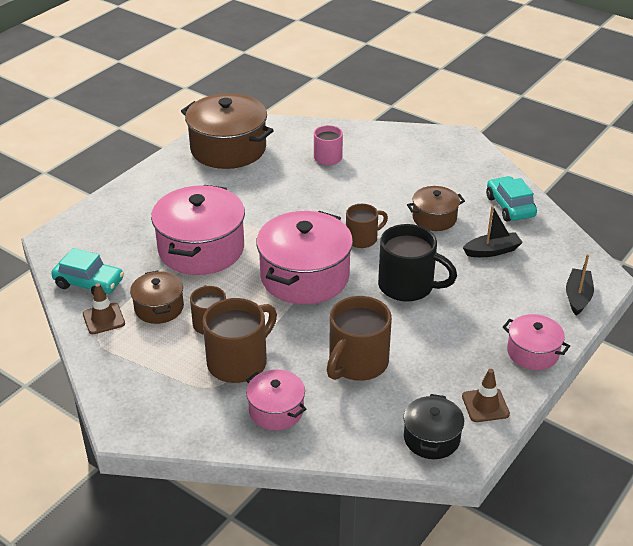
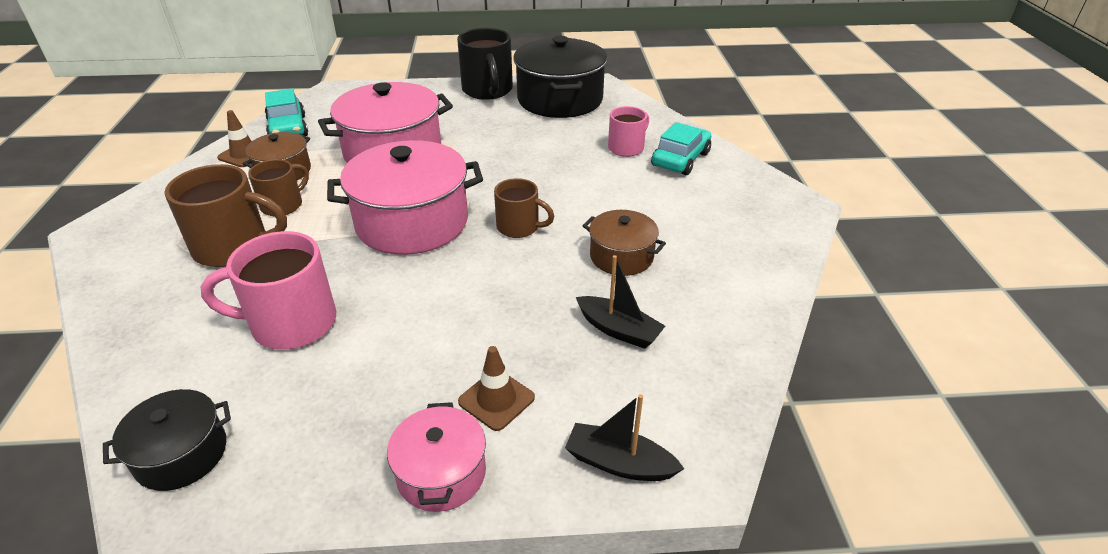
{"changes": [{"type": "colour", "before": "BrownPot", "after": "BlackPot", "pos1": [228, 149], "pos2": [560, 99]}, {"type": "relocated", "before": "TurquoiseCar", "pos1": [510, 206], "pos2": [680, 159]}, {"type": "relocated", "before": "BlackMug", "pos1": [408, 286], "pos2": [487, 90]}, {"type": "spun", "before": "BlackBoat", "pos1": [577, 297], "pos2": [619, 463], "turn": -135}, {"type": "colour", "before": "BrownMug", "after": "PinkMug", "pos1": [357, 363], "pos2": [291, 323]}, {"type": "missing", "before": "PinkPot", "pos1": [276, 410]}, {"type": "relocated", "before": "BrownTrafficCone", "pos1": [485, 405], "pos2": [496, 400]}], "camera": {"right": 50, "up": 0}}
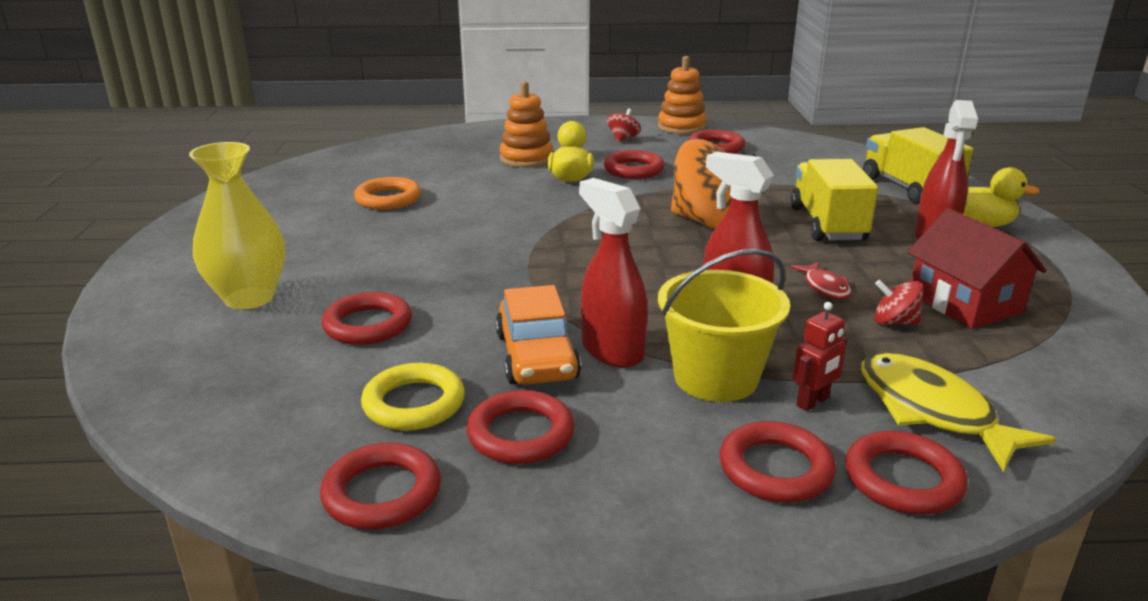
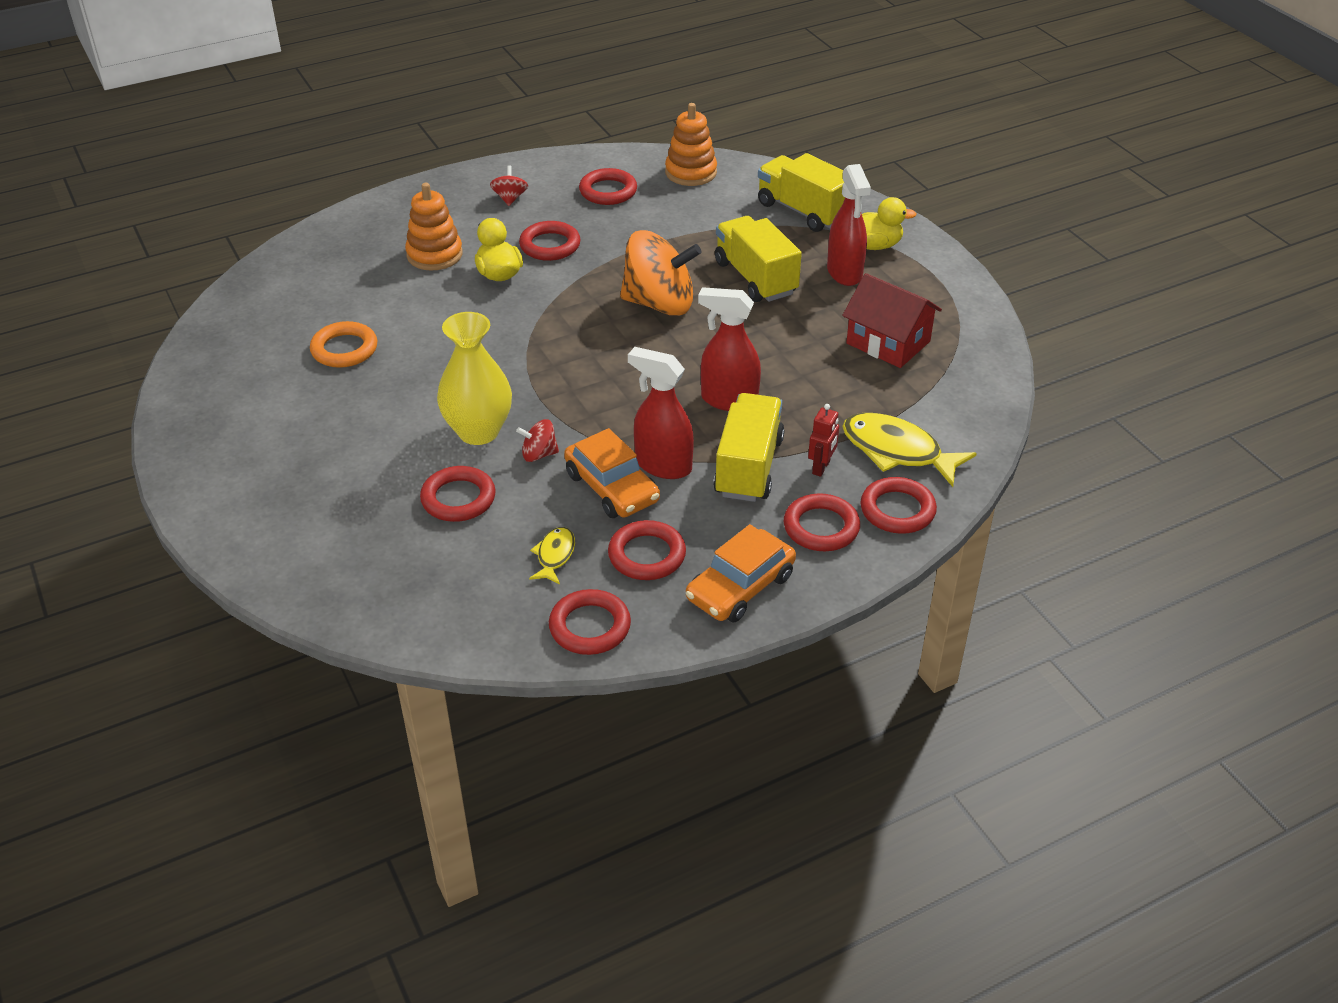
{"changes": [{"type": "relocated", "before": "OrangeStackingToy", "pos1": [681, 127], "pos2": [691, 172]}, {"type": "relocated", "before": "YellowVase", "pos1": [249, 297], "pos2": [478, 431]}, {"type": "exchanged", "before": "YellowBucket", "after": "YellowTruck", "pos1": [716, 378], "pos2": [748, 467]}, {"type": "missing", "before": "RedFish", "pos1": [825, 287]}, {"type": "relocated", "before": "RedSpinningTop", "pos1": [894, 322], "pos2": [539, 454]}, {"type": "exchanged", "before": "YellowRing", "after": "YellowFish", "pos1": [414, 403], "pos2": [554, 555]}, {"type": "appeared", "after": "OrangeCar", "pos2": [740, 587]}], "camera": {"right": -25, "up": 15}}
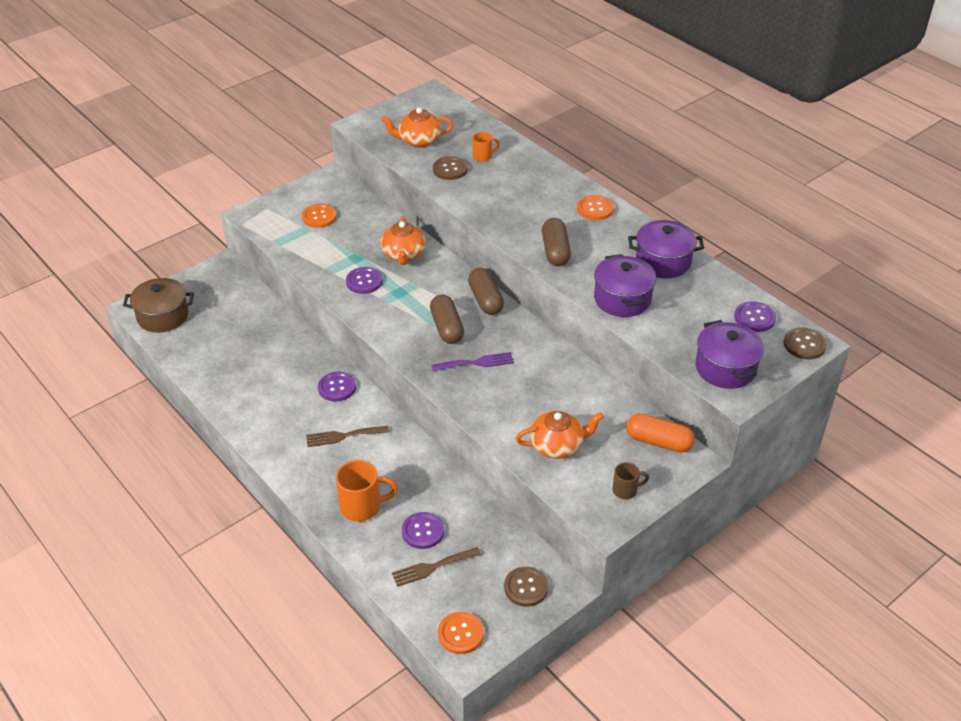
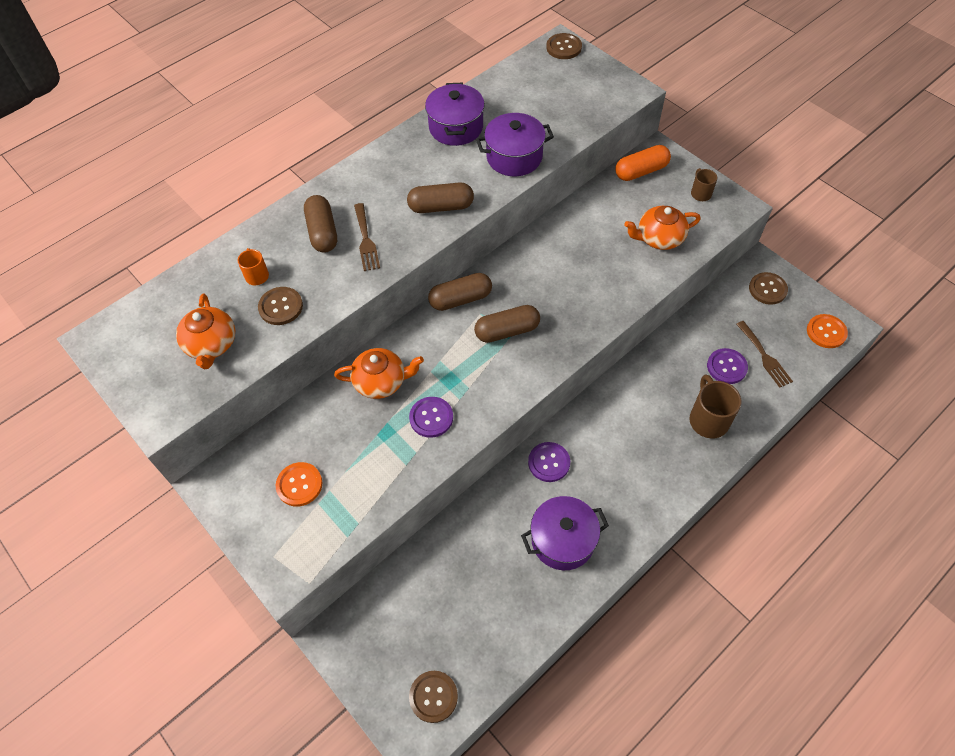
{"changes": [{"type": "missing", "before": "OrangeButton", "pos1": [595, 209]}, {"type": "exchanged", "before": "BrownPot", "after": "BrownButton", "pos1": [163, 316], "pos2": [433, 696]}, {"type": "missing", "before": "PurpleButton", "pos1": [754, 318]}, {"type": "relocated", "before": "PurplePot", "pos1": [725, 368], "pos2": [563, 540]}, {"type": "missing", "before": "PurpleFork", "pos1": [476, 363]}, {"type": "spun", "before": "OrangeTeapot", "pos1": [557, 446], "pos2": [659, 238], "turn": -90}, {"type": "spun", "before": "OrangeCapsule", "pos1": [658, 442], "pos2": [641, 171], "turn": 45}, {"type": "relocated", "before": "BrownFork", "pos1": [343, 436], "pos2": [366, 240]}, {"type": "colour", "before": "OrangeMug", "after": "BrownMug", "pos1": [362, 506], "pos2": [708, 419]}, {"type": "appeared", "after": "BrownCapsule", "pos2": [322, 232]}], "camera": {"right": -90, "up": 15}}
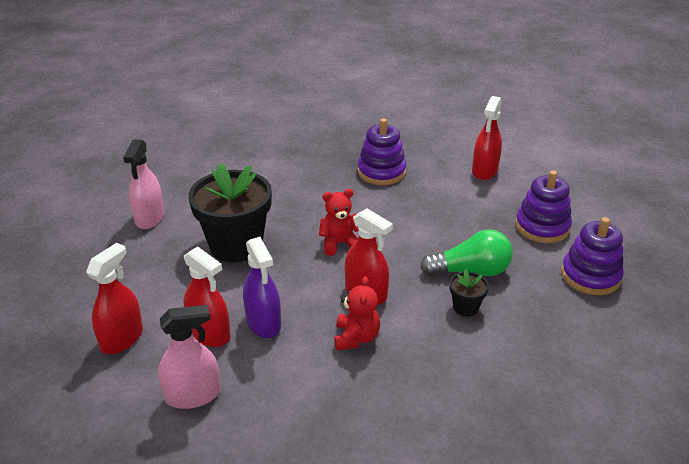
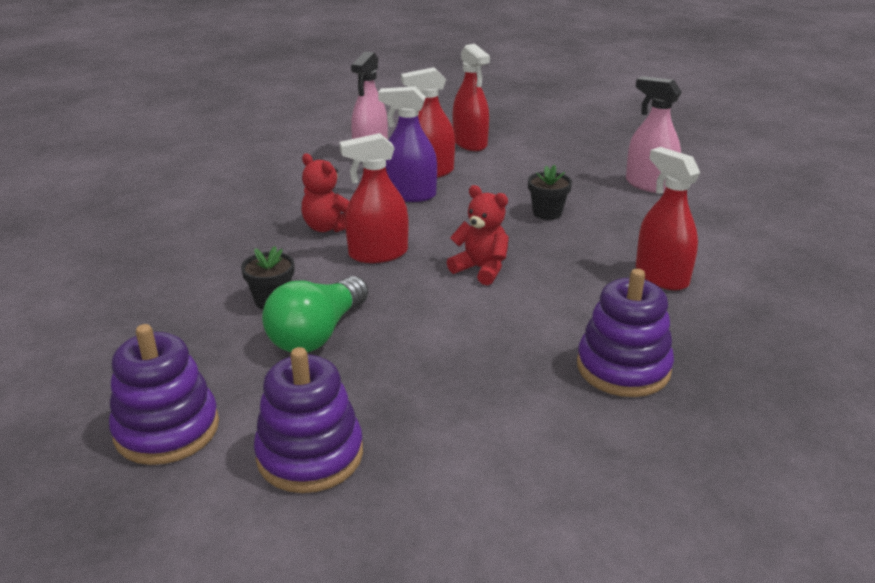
{"changes": [{"type": "relocated", "before": "RedSprayBottle", "pos1": [484, 171], "pos2": [661, 276]}, {"type": "size", "before": "BlackFlowerPot", "pos1": [236, 245], "pos2": [547, 213], "scale": 0.44}, {"type": "spun", "before": "RedTeddyBear", "pos1": [339, 243], "pos2": [481, 269], "turn": -75}], "camera": {"right": 125, "up": -5}}
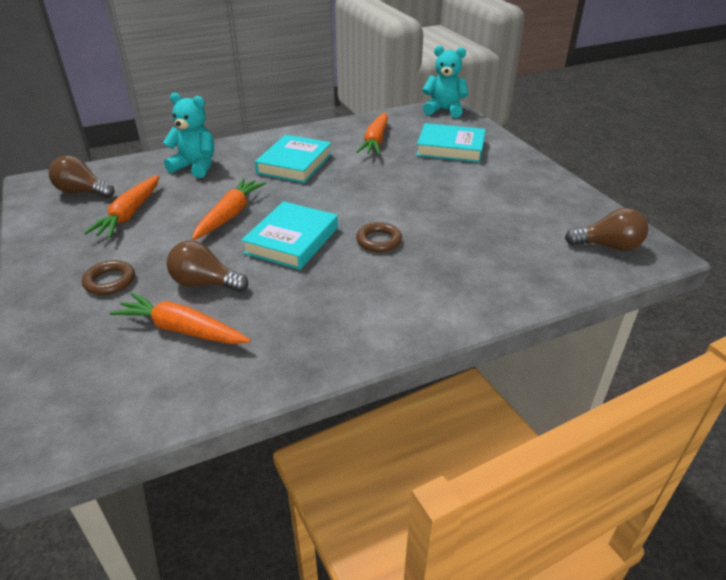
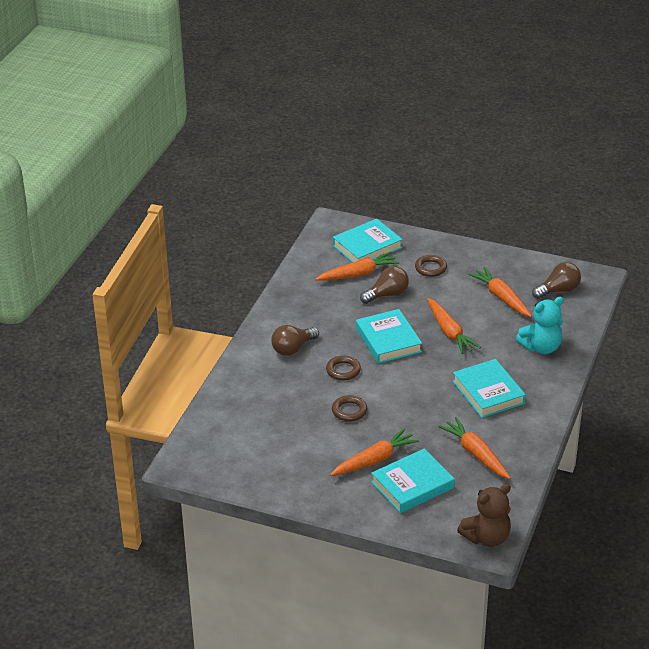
{"changes": [{"type": "colour", "before": "TurquoiseTeddyBear", "after": "BrownTeddyBear", "pos1": [444, 110], "pos2": [486, 537]}, {"type": "relocated", "before": "BrownLightBulb", "pos1": [608, 246], "pos2": [293, 348]}, {"type": "appeared", "after": "TurquoiseBook", "pos2": [367, 247]}, {"type": "appeared", "after": "BrownRing", "pos2": [349, 411]}, {"type": "appeared", "after": "OrangeCarrot", "pos2": [374, 460]}], "camera": {"right": 135, "up": 0}}
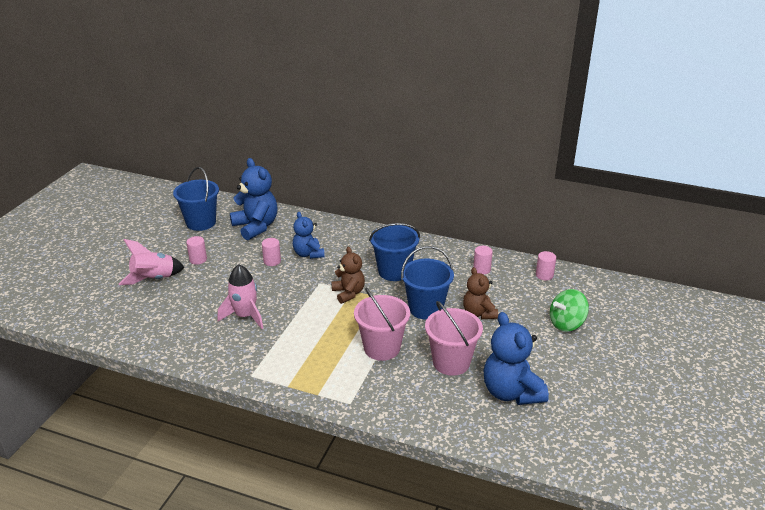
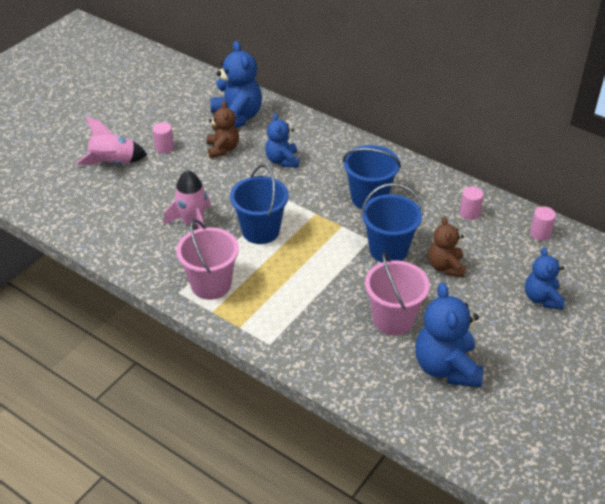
{"changes": [{"type": "relocated", "before": "BlueBucket", "pos1": [201, 222], "pos2": [260, 231]}, {"type": "missing", "before": "PinkCylinder", "pos1": [272, 261]}, {"type": "relocated", "before": "BrownTeddyBear", "pos1": [348, 293], "pos2": [222, 149]}, {"type": "relocated", "before": "PinkBucket", "pos1": [382, 348], "pos2": [211, 285]}, {"type": "exchanged", "before": "GreenSpinningTop", "after": "BlueTeddyBear", "pos1": [566, 323], "pos2": [542, 298]}], "camera": {"right": 15, "up": 10}}
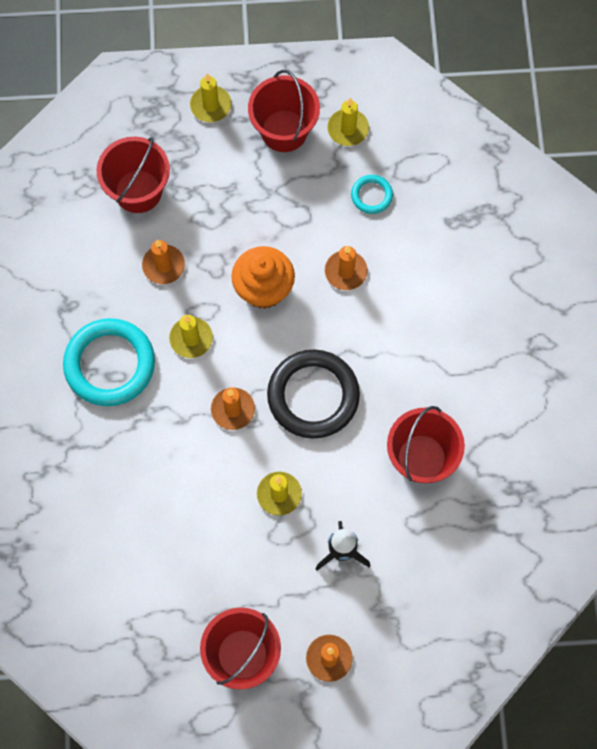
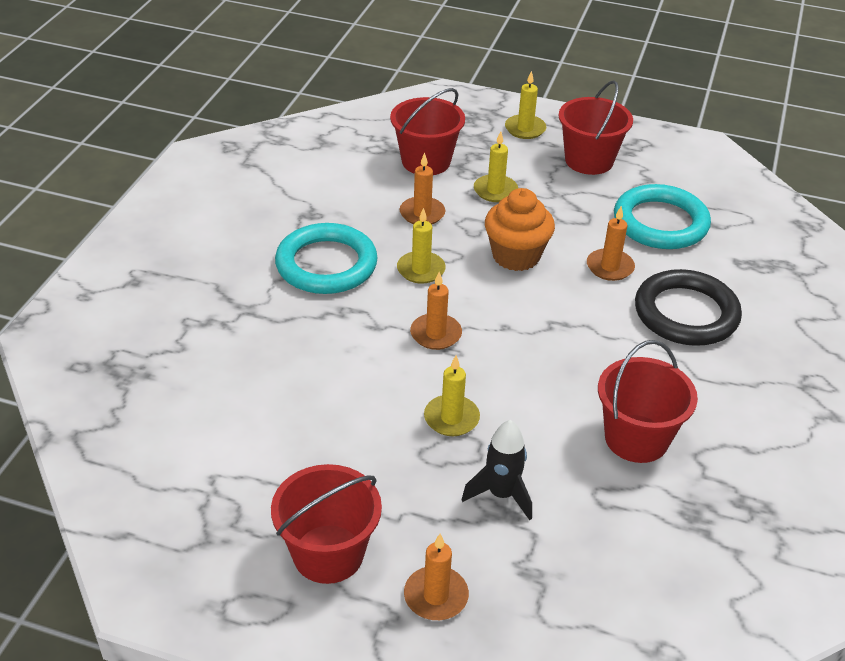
{"changes": [{"type": "relocated", "before": "YellowCandle", "pos1": [348, 129], "pos2": [495, 191]}, {"type": "size", "before": "TurquoiseRing", "pos1": [371, 195], "pos2": [660, 223], "scale": 2.1}, {"type": "relocated", "before": "BlackRing", "pos1": [313, 396], "pos2": [686, 313]}], "camera": {"right": 20, "up": -30}}
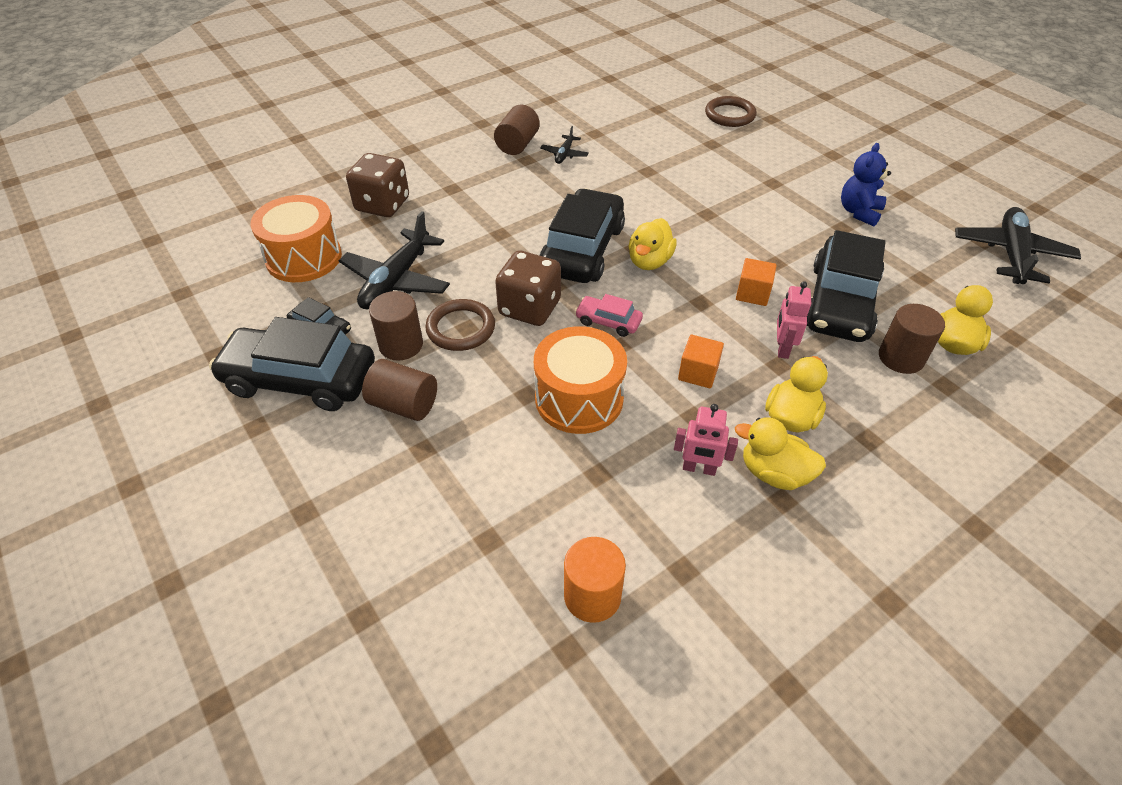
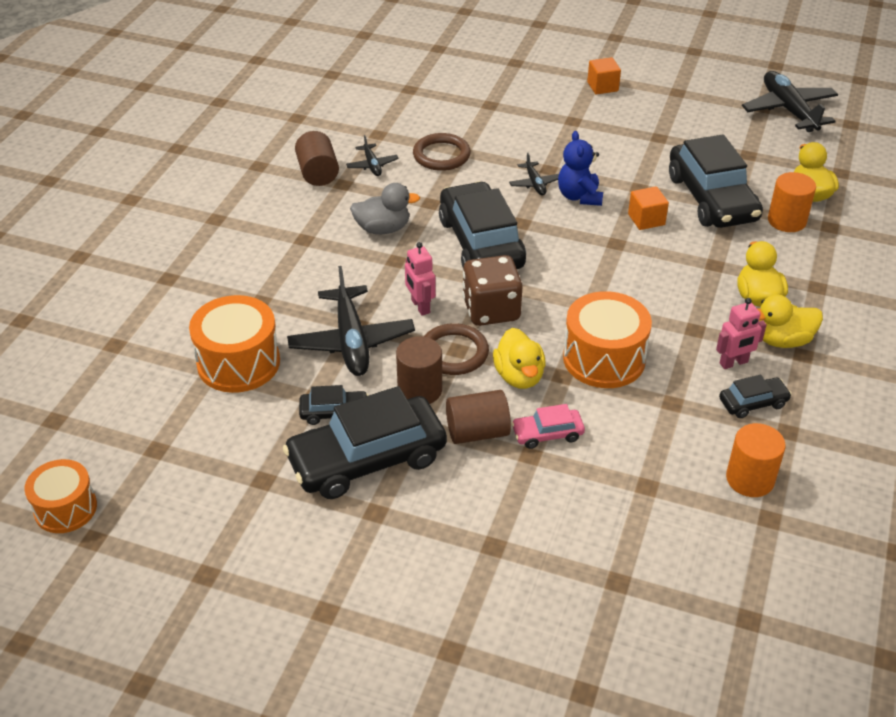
{"changes": [{"type": "relocated", "before": "BrownRing", "pos1": [730, 115], "pos2": [441, 155]}, {"type": "relocated", "before": "BlueTeddyBear", "pos1": [859, 212], "pos2": [579, 196]}, {"type": "missing", "before": "BrownDice", "pos1": [382, 205]}, {"type": "relocated", "before": "YellowDuck", "pos1": [649, 261], "pos2": [519, 376]}, {"type": "relocated", "before": "PinkRobot", "pos1": [782, 348], "pos2": [420, 306]}, {"type": "relocated", "before": "PinkCar", "pos1": [608, 321], "pos2": [547, 434]}, {"type": "colour", "before": "BrownCylinder", "after": "OrangeCylinder", "pos1": [901, 358], "pos2": [786, 221]}, {"type": "relocated", "before": "OrangeCube", "pos1": [698, 373], "pos2": [602, 86]}, {"type": "appeared", "after": "BlackPlane", "pos2": [535, 184]}, {"type": "appeared", "after": "GreyDuck", "pos2": [383, 229]}, {"type": "appeared", "after": "BlackCar", "pos2": [753, 403]}, {"type": "appeared", "after": "OrangeDrum", "pos2": [65, 508]}], "camera": {"right": -35, "up": -5}}
